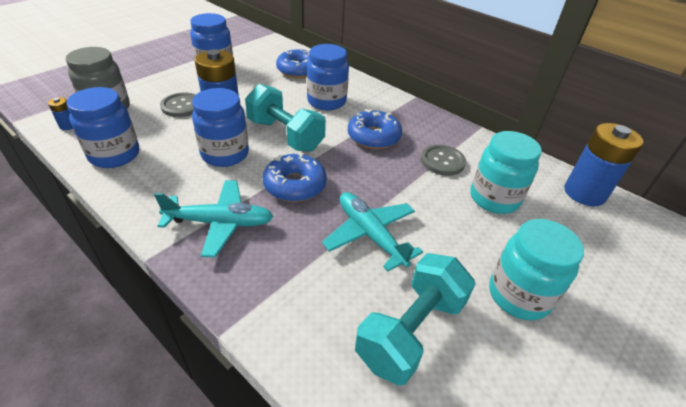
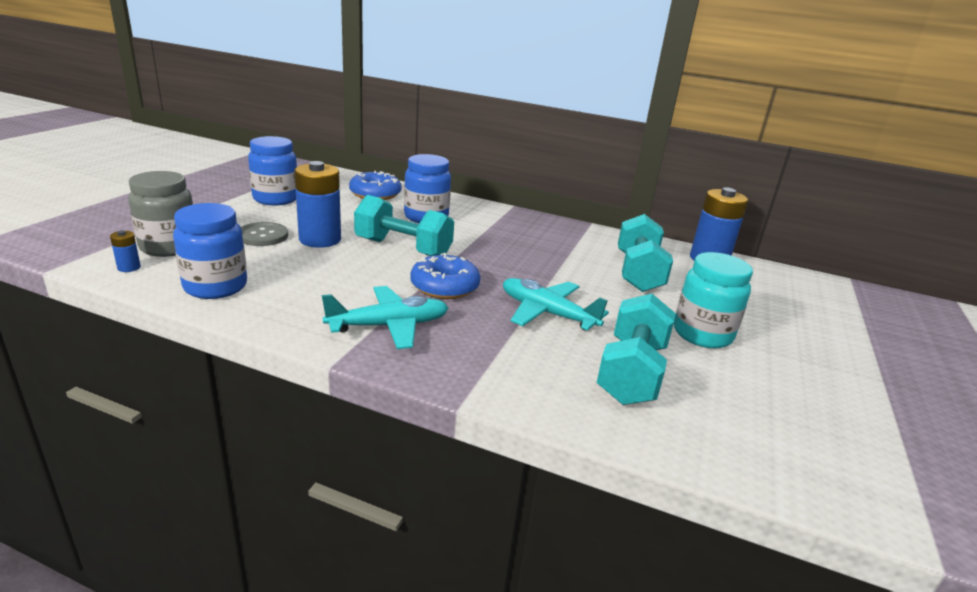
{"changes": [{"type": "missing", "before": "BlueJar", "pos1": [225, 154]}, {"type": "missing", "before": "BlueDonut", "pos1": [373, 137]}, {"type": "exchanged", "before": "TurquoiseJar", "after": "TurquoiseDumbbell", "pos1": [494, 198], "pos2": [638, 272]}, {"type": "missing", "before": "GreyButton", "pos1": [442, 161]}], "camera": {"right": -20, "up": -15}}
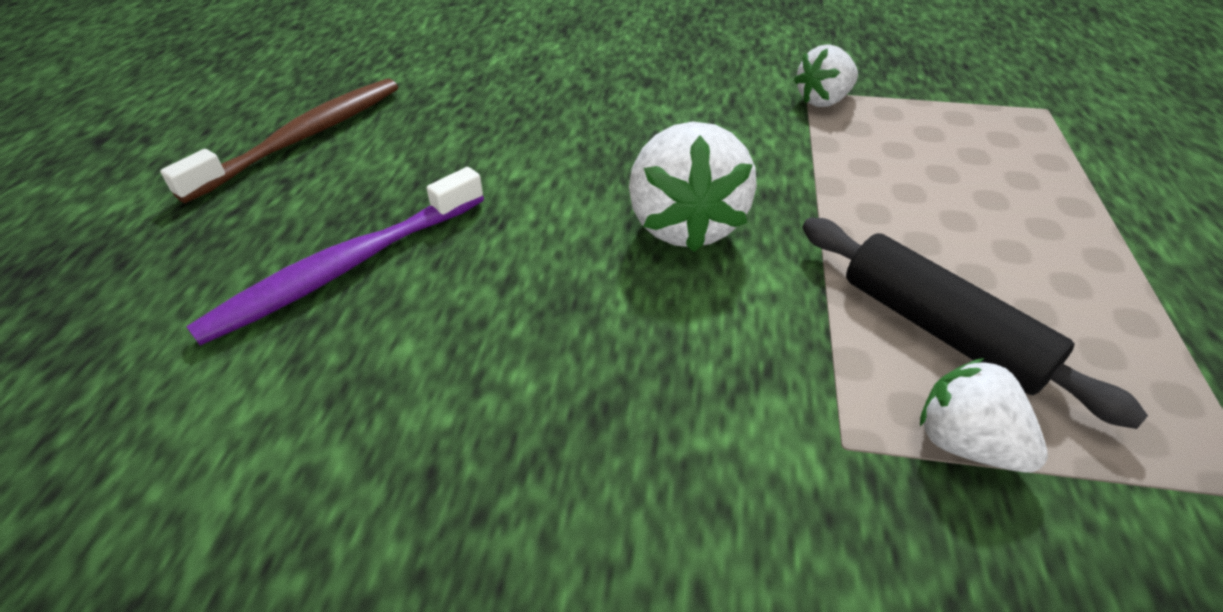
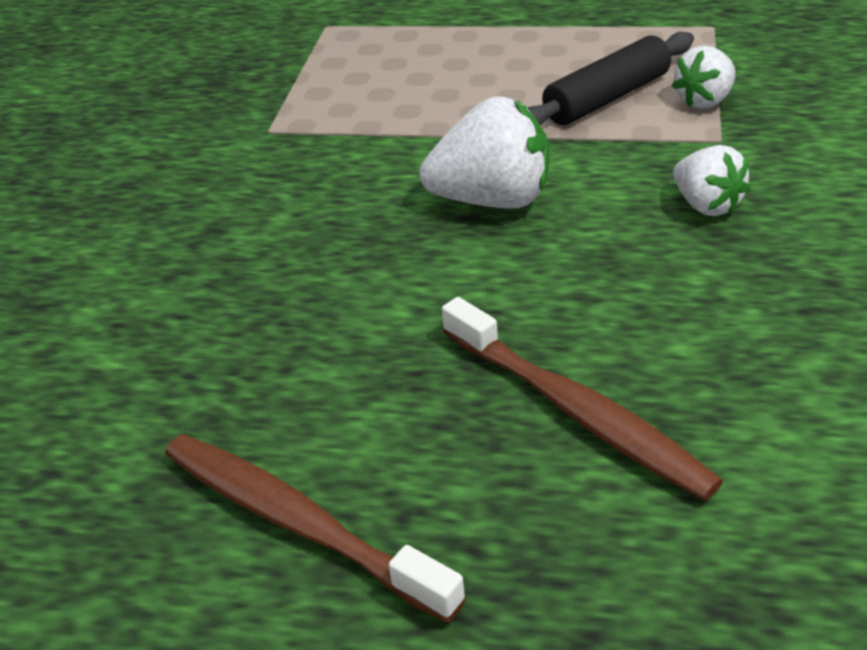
{"changes": [{"type": "relocated", "before": "WhiteStrawberry", "pos1": [823, 100], "pos2": [706, 205]}, {"type": "colour", "before": "PurpleToothbrush", "after": "BrownToothbrush", "pos1": [346, 267], "pos2": [576, 411]}], "camera": {"right": -85, "up": -5}}
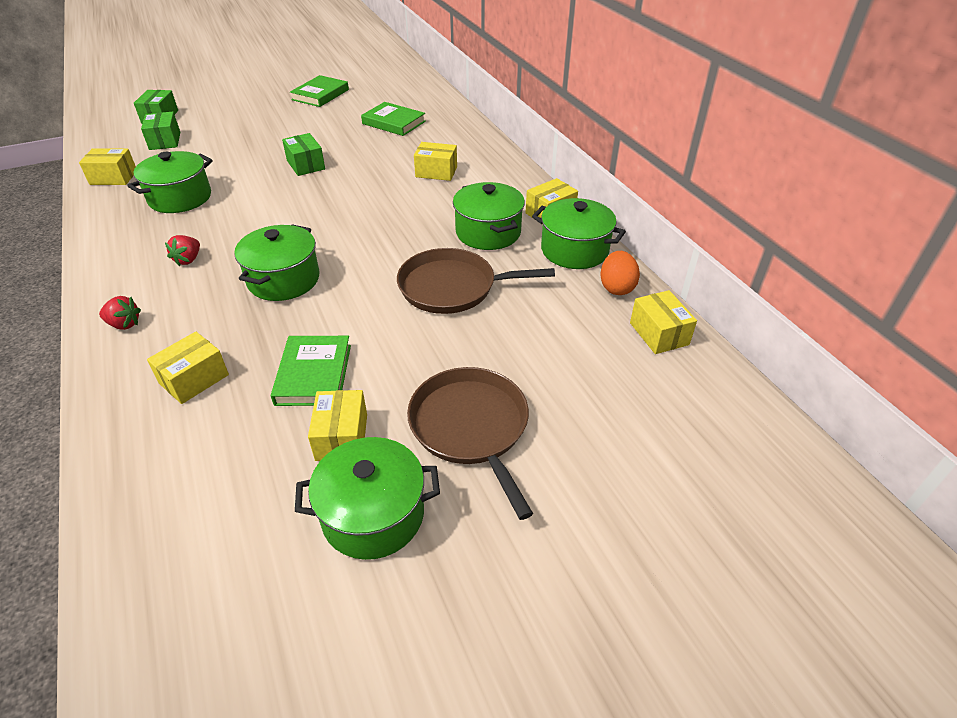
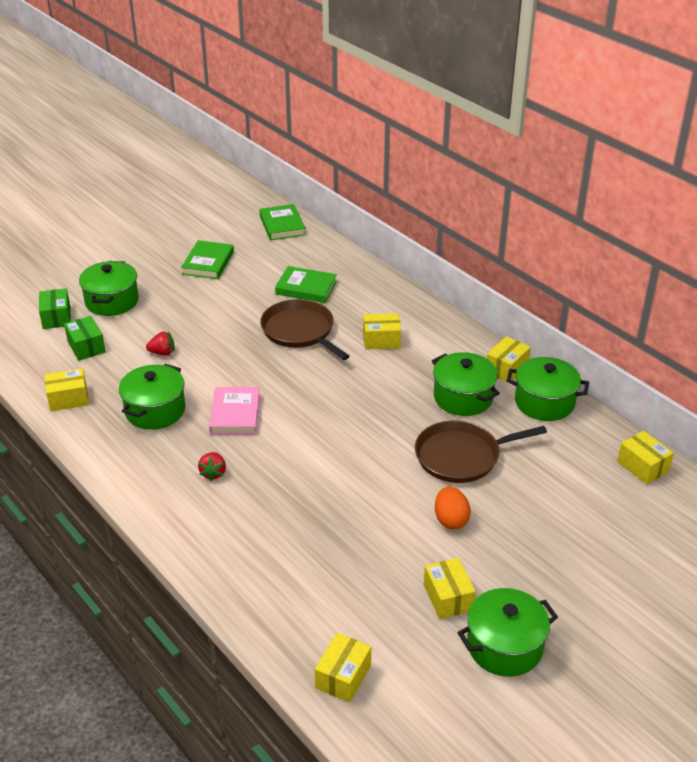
{"changes": [{"type": "missing", "before": "GreenBox", "pos1": [306, 165]}, {"type": "relocated", "before": "GreenPot", "pos1": [283, 280], "pos2": [112, 301]}, {"type": "relocated", "before": "OrangeEgg", "pos1": [616, 287], "pos2": [451, 520]}, {"type": "relocated", "before": "RedStrawberry", "pos1": [124, 324], "pos2": [162, 353]}, {"type": "relocated", "before": "YellowBox", "pos1": [194, 379], "pos2": [343, 676]}, {"type": "relocated", "before": "GreenBook", "pos1": [313, 374], "pos2": [282, 225]}, {"type": "relocated", "before": "BrownPan", "pos1": [471, 427], "pos2": [300, 331]}, {"type": "appeared", "after": "PinkBook", "pos2": [235, 414]}], "camera": {"right": -15, "up": -5}}
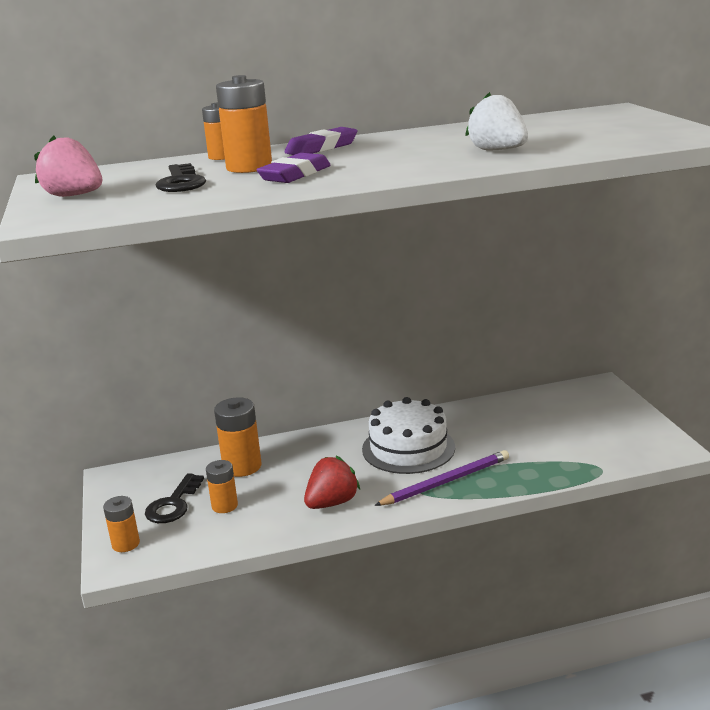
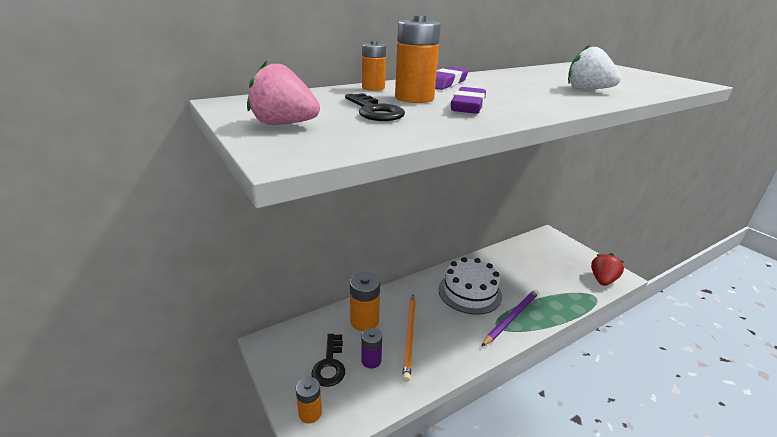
{"changes": [{"type": "relocated", "before": "RedStrawberry", "pos1": [332, 503], "pos2": [602, 280]}, {"type": "colour", "before": "OrangeBattery", "after": "PurpleBattery", "pos1": [224, 506], "pos2": [371, 360]}, {"type": "appeared", "after": "OrangePencil", "pos2": [409, 336]}], "camera": {"right": -20, "up": 5}}
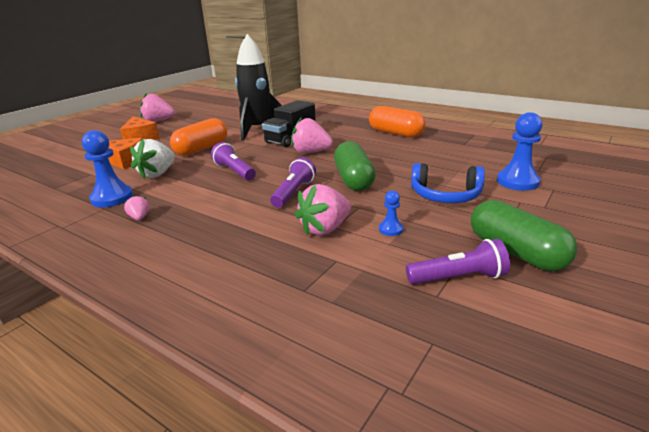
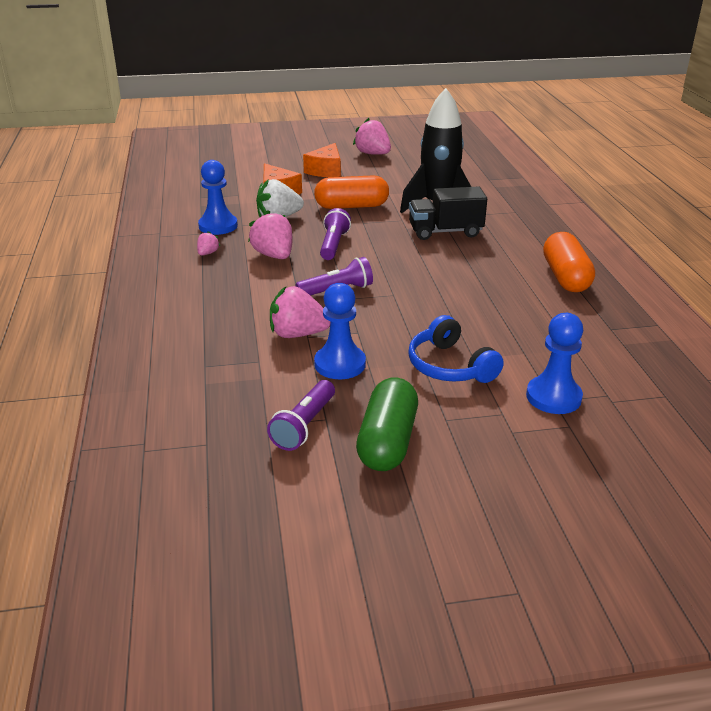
{"changes": [{"type": "relocated", "before": "PinkStrawberry", "pos1": [310, 152], "pos2": [274, 255]}, {"type": "missing", "before": "GreenCapsule", "pos1": [353, 179]}, {"type": "size", "before": "BluePawn", "pos1": [391, 229], "pos2": [340, 364], "scale": 1.96}, {"type": "spun", "before": "PurpleFlashlight", "pos1": [458, 278], "pos2": [304, 425], "turn": 75}], "camera": {"right": 45, "up": 5}}
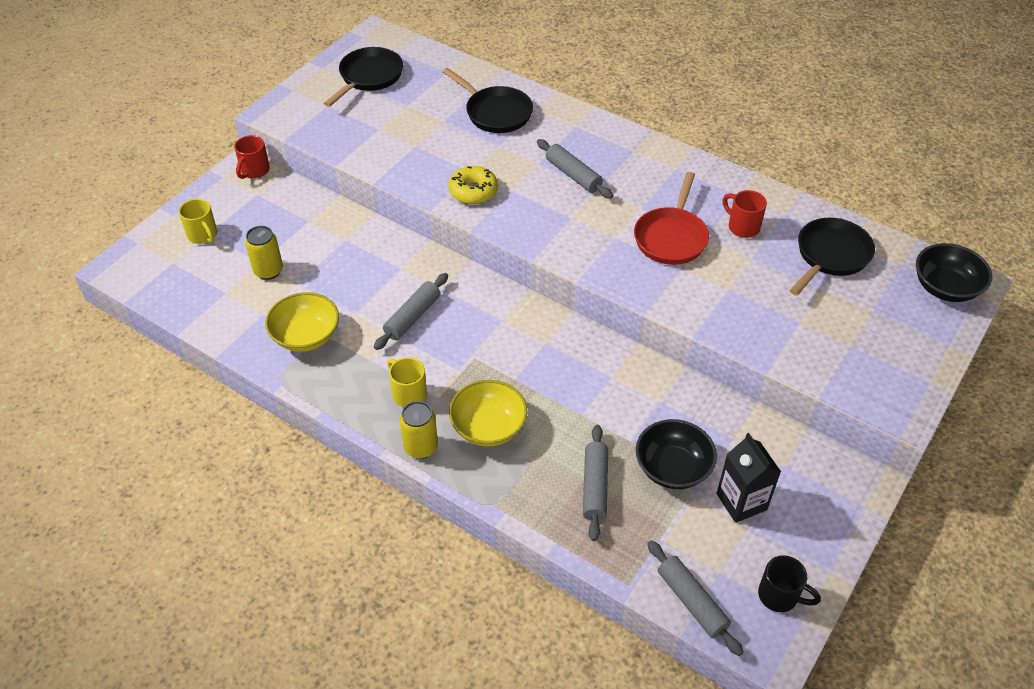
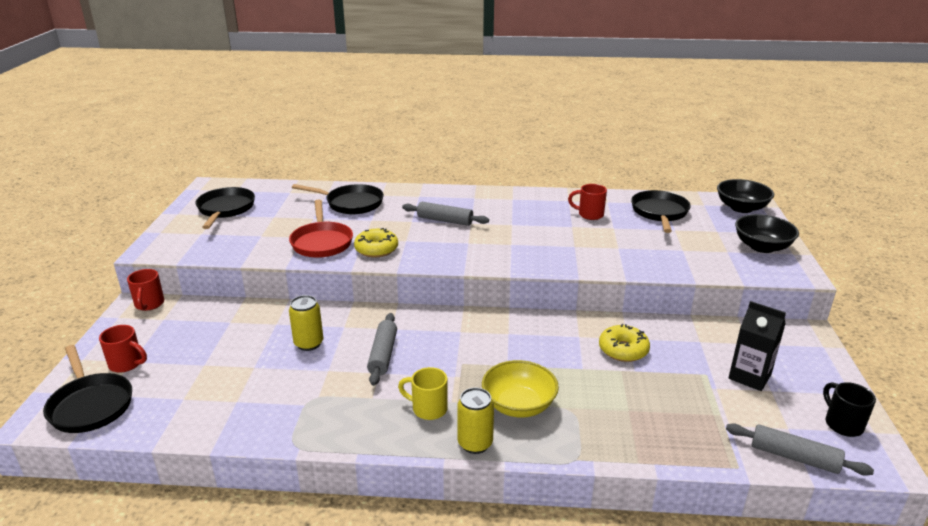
{"changes": [{"type": "relocated", "before": "RedPan", "pos1": [671, 237], "pos2": [322, 242]}, {"type": "colour", "before": "YellowMug", "after": "RedMug", "pos1": [203, 235], "pos2": [127, 364]}, {"type": "relocated", "before": "YellowCan", "pos1": [268, 271], "pos2": [309, 343]}, {"type": "missing", "before": "YellowBowl", "pos1": [306, 336]}, {"type": "relocated", "before": "BlackBowl", "pos1": [672, 468], "pos2": [762, 247]}, {"type": "missing", "before": "GreyRollingPin", "pos1": [595, 487]}, {"type": "spun", "before": "BlackMug", "pos1": [779, 596], "pos2": [842, 424], "turn": -105}, {"type": "appeared", "after": "YellowDonut", "pos2": [623, 350]}, {"type": "appeared", "after": "BlackPan", "pos2": [90, 405]}], "camera": {"right": -30, "up": -20}}
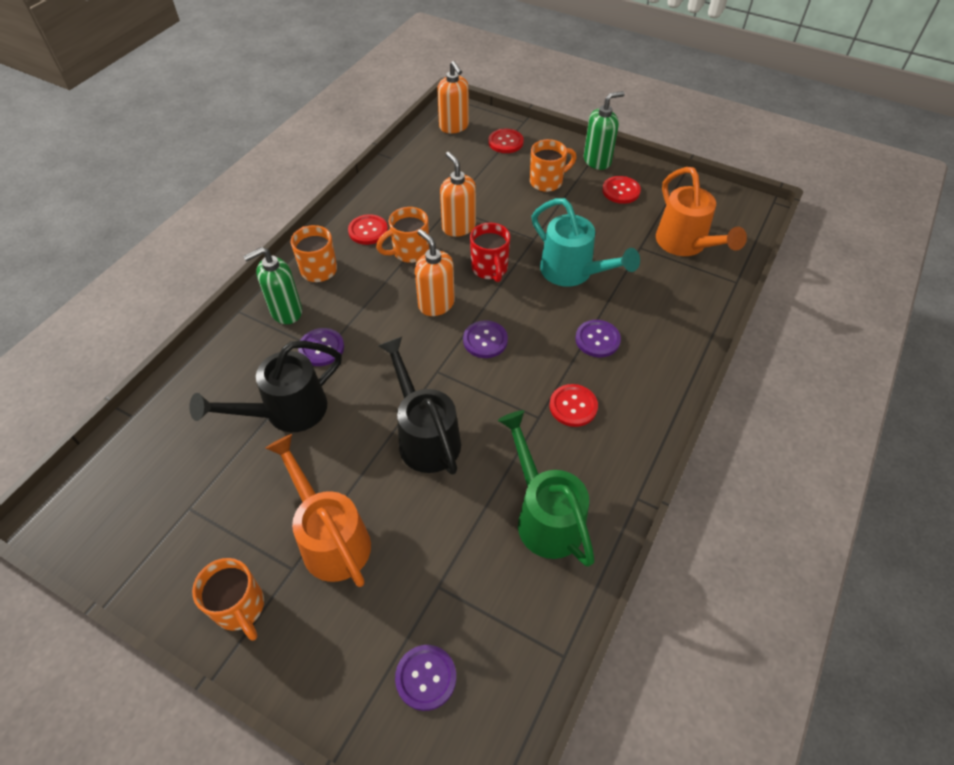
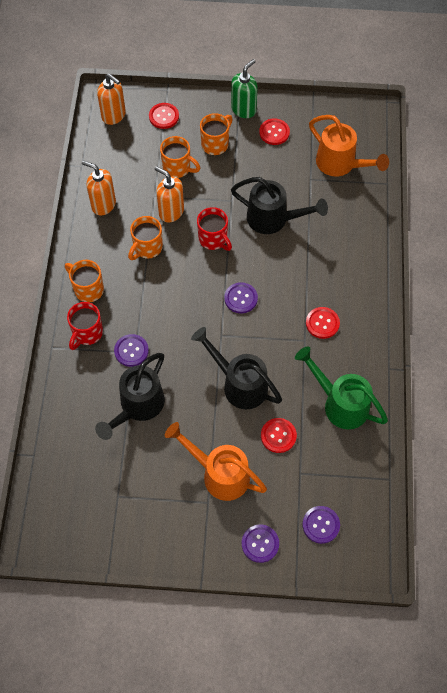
{"changes": [{"type": "colour", "before": "TurquoiseWateringCan", "after": "BlackWateringCan", "pos1": [572, 272], "pos2": [273, 219]}, {"type": "relocated", "before": "RedButton", "pos1": [368, 231], "pos2": [278, 436]}, {"type": "relocated", "before": "OrangeSoapDispenser", "pos1": [436, 304], "pos2": [103, 204]}, {"type": "exchanged", "before": "GreenSoapDispenser", "after": "RedMug", "pos1": [286, 311], "pos2": [87, 333]}, {"type": "relocated", "before": "PurpleButton", "pos1": [597, 339], "pos2": [260, 544]}, {"type": "relocated", "before": "OrangeMug", "pos1": [240, 608], "pos2": [178, 168]}], "camera": {"right": -25, "up": 10}}
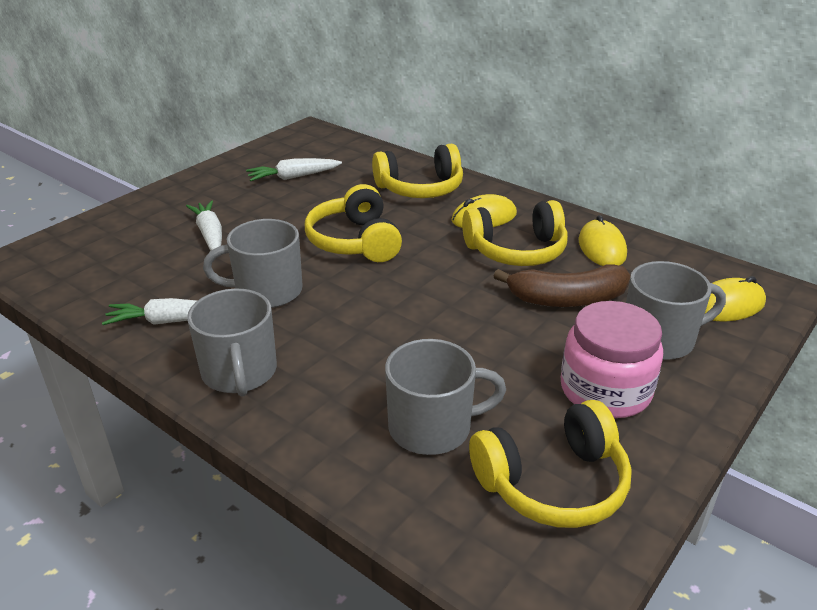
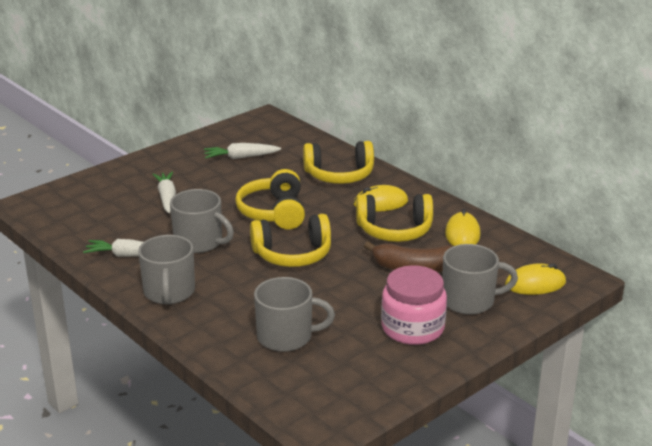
{"changes": [{"type": "spun", "before": "GreyMug", "pos1": [267, 291], "pos2": [199, 242], "turn": -150}, {"type": "relocated", "before": "YellowHeadphones", "pos1": [553, 483], "pos2": [292, 254]}], "camera": {"right": 10, "up": -5}}
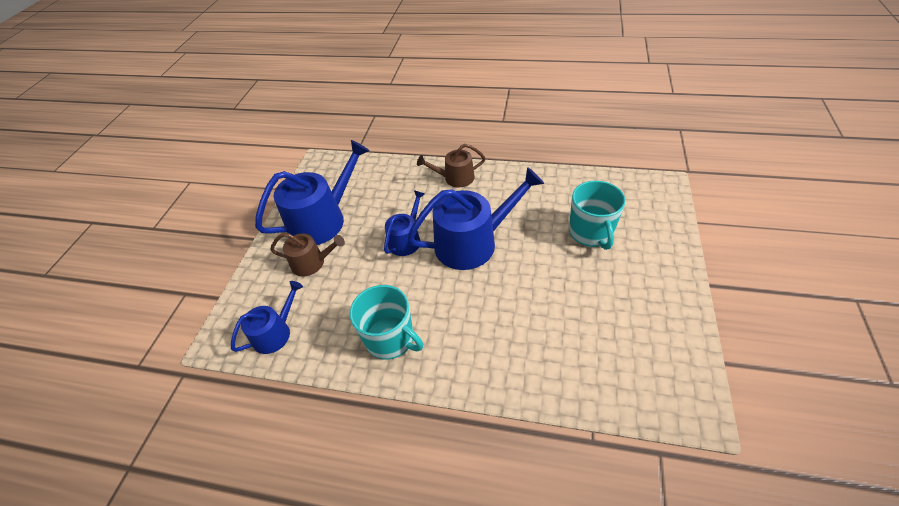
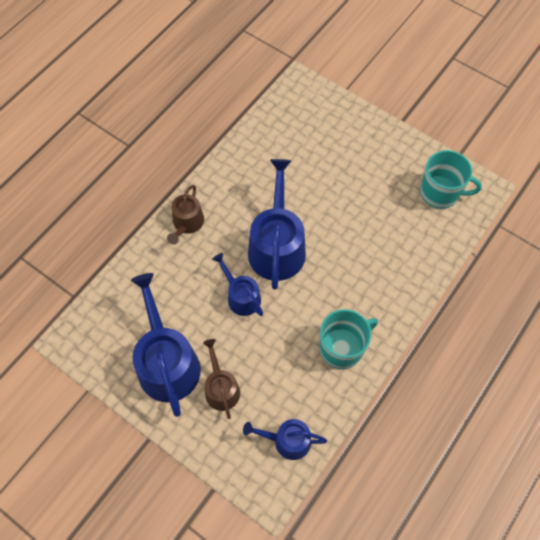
{"changes": [{"type": "relocated", "before": "TurquoiseMug", "pos1": [591, 233], "pos2": [440, 193]}, {"type": "spun", "before": "BrownWateringCan", "pos1": [312, 263], "pos2": [221, 388], "turn": -45}, {"type": "spun", "before": "BlueWateringCan", "pos1": [275, 332], "pos2": [287, 441], "turn": -60}], "camera": {"right": -70, "up": 15}}
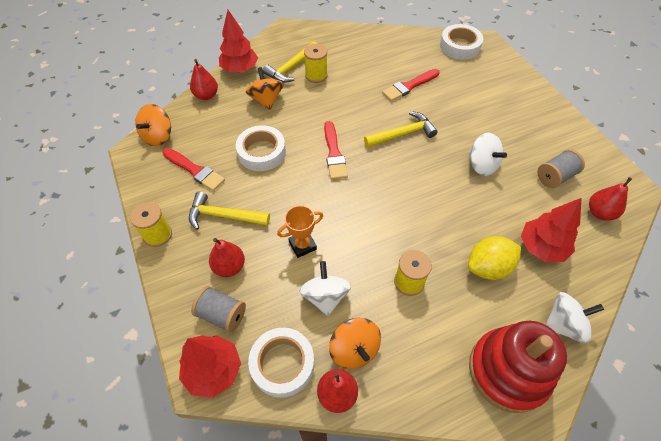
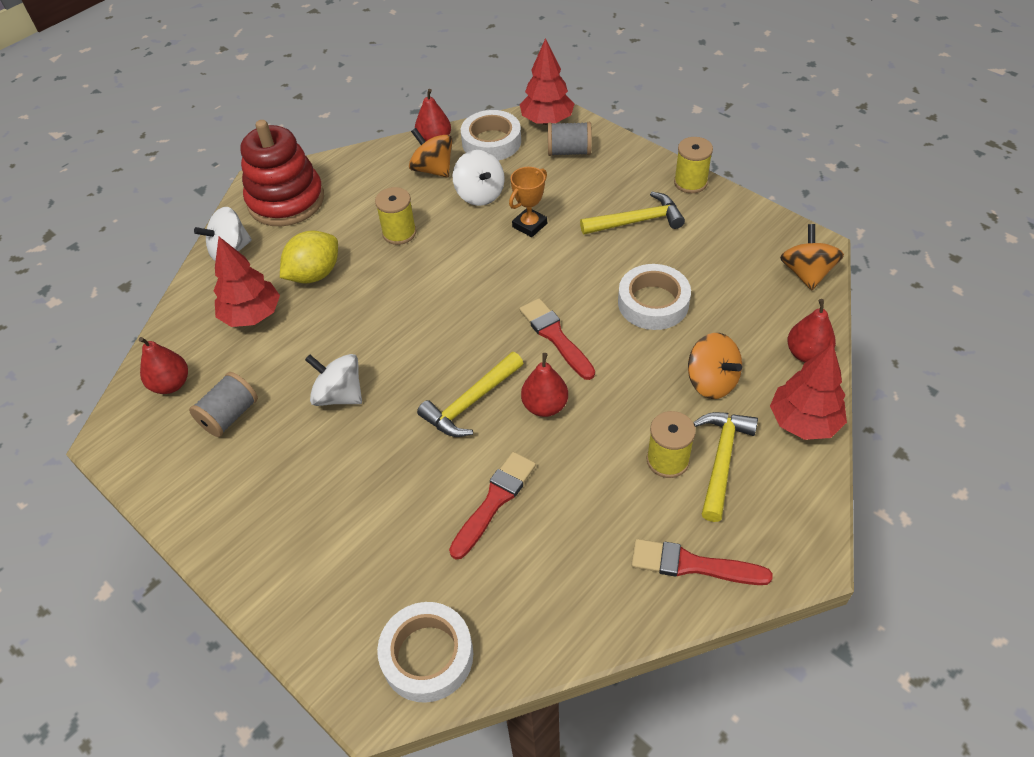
{"changes": [{"type": "relocated", "before": "RedBrush", "pos1": [195, 170], "pos2": [692, 565]}, {"type": "relocated", "before": "RedPear", "pos1": [229, 266], "pos2": [545, 406]}], "camera": {"right": 160, "up": -5}}
